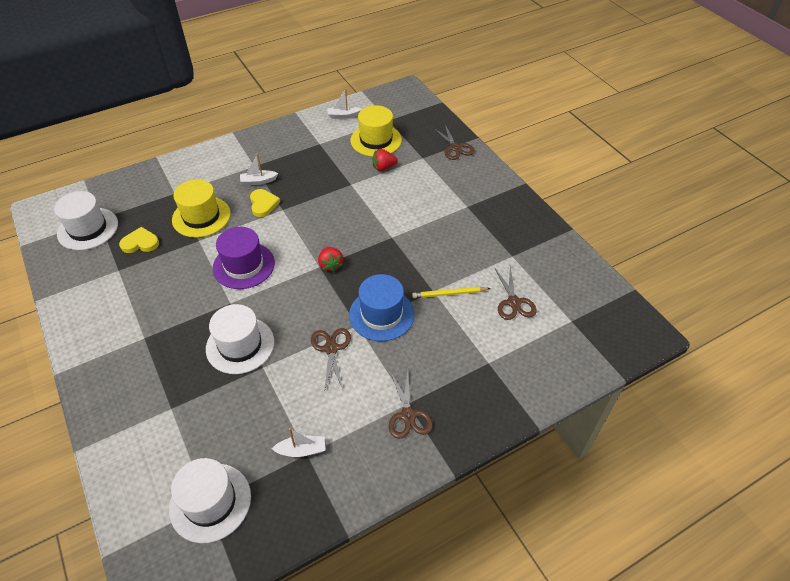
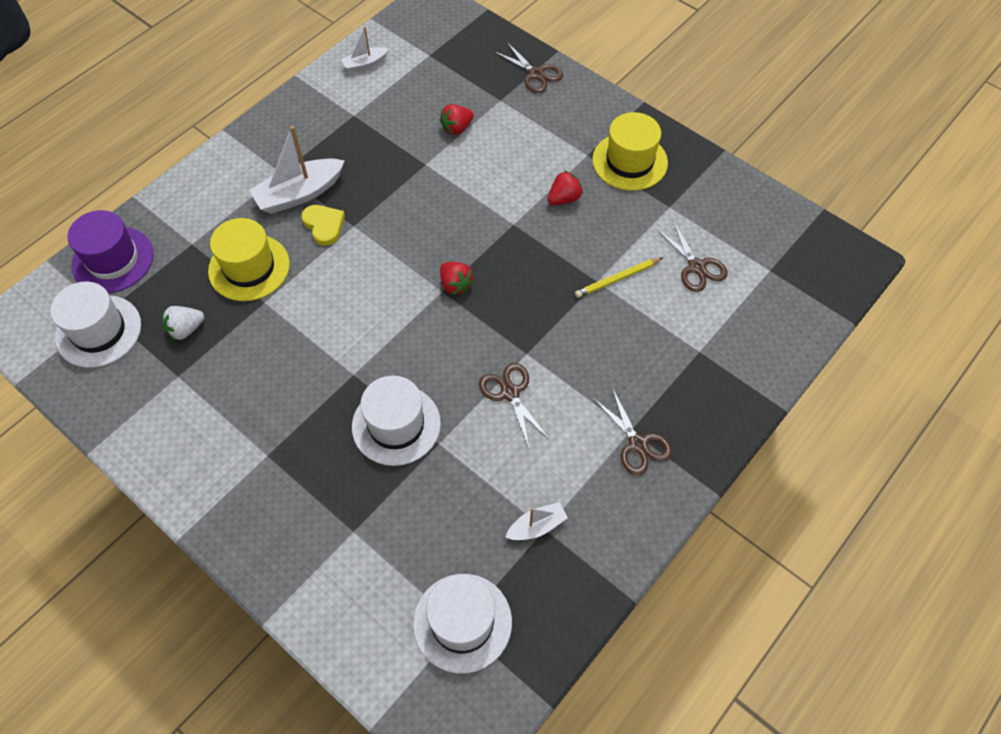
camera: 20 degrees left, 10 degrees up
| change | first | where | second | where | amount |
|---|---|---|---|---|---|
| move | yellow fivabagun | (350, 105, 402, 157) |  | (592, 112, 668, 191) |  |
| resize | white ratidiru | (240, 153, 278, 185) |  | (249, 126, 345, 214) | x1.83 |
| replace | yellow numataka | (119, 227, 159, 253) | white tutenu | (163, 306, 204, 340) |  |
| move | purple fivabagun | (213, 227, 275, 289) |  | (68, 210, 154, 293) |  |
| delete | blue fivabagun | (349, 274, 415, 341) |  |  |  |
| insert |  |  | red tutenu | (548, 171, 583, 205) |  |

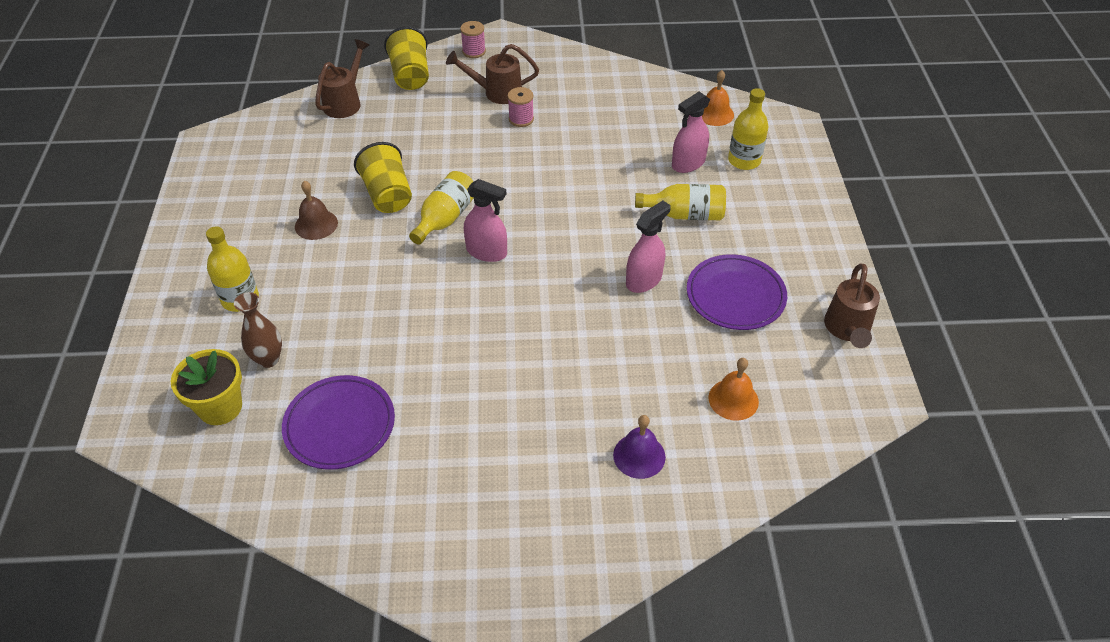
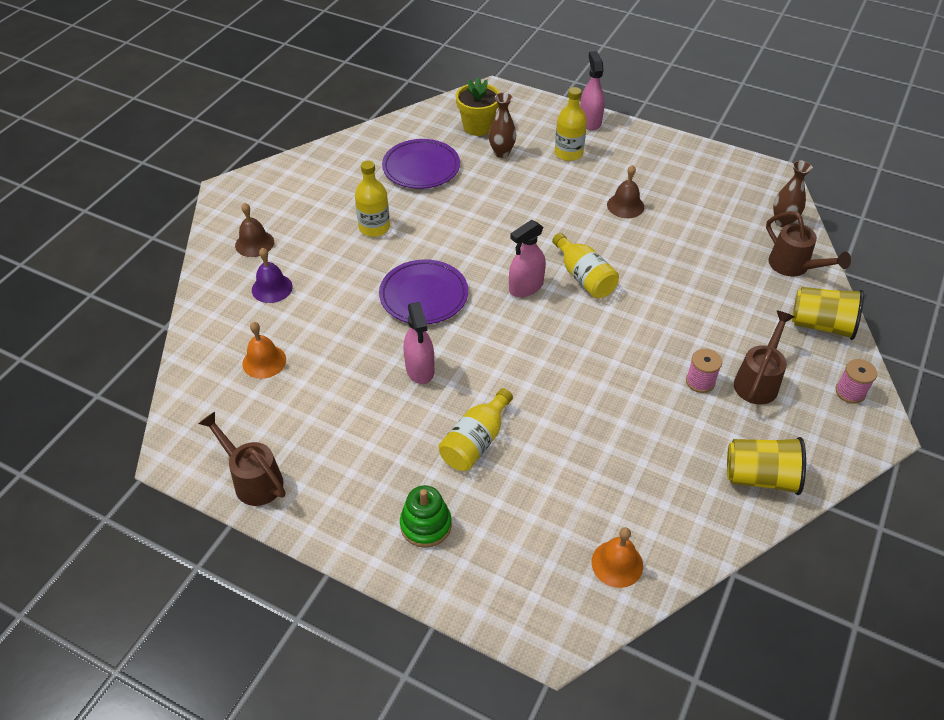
camera: 120 degrees right, 0 degrees up
| change | first | where | second | where | amount |
|---|---|---|---|---|---|
| move | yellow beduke | (728, 88, 769, 170) |  | (355, 160, 390, 237) |  |
| move | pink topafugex | (672, 91, 710, 173) |  | (580, 51, 605, 131) |  |
| move | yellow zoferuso | (354, 142, 412, 213) |  | (727, 437, 806, 495) |  |
| move | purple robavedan | (687, 254, 787, 330) |  | (379, 259, 468, 324) |  |
| insert |  |  | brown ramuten | (773, 160, 813, 228) |  |
| insert |  |  | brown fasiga | (235, 203, 274, 257) |  |
| insert |  |  | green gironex | (400, 485, 452, 548) |  |

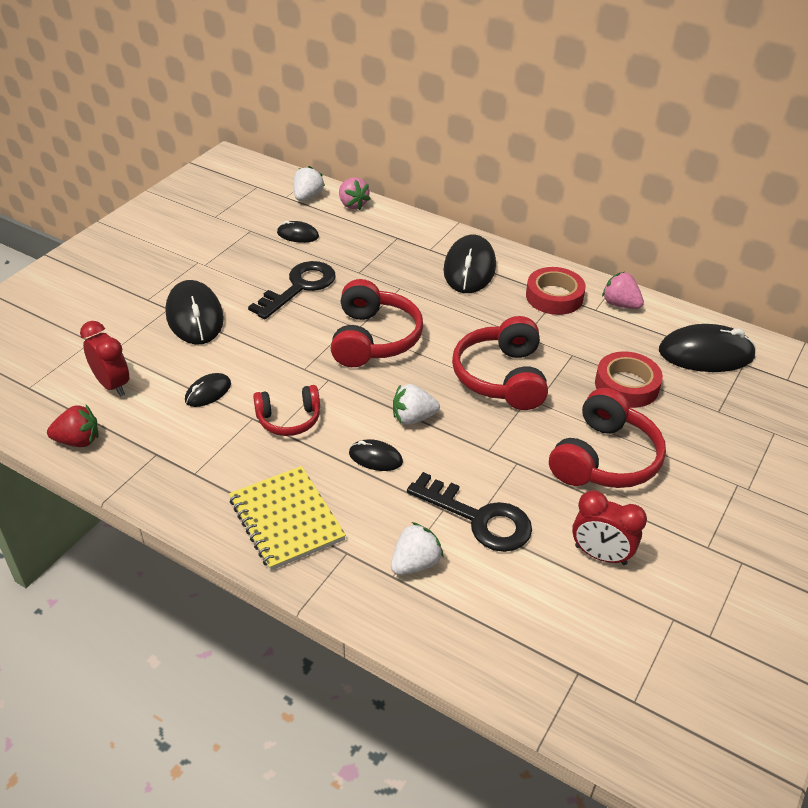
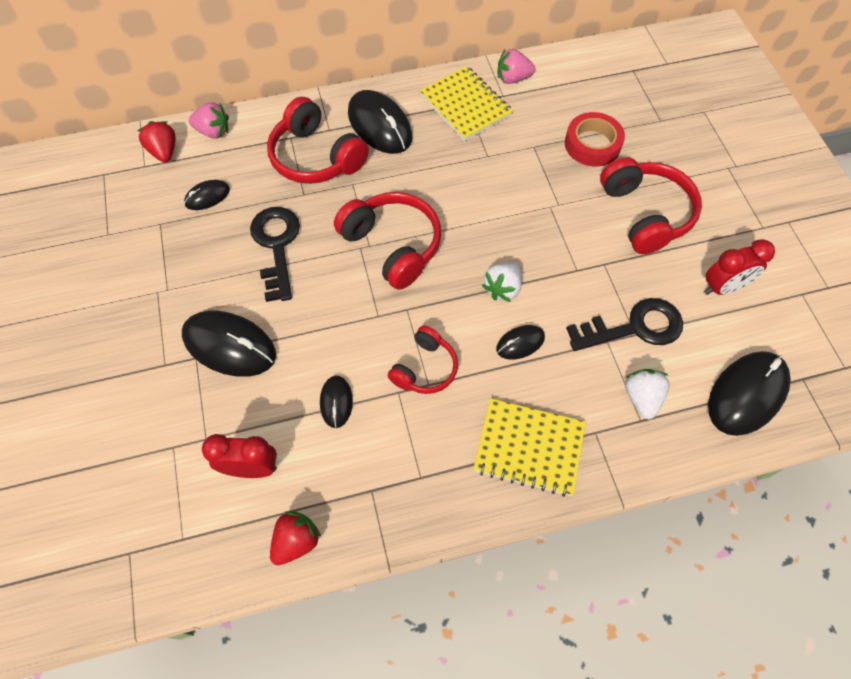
camera: 45 degrees left, 20 degrees up
| change | first | where | second | where | amount |
|---|---|---|---|---|---|
| recolor | white tutenu | (294, 166, 325, 201) | red tutenu | (138, 121, 176, 163) |  |
| replace | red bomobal | (526, 267, 586, 315) | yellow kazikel | (420, 66, 513, 141) |  |
| move | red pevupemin | (452, 316, 548, 410) |  | (267, 97, 369, 184) |  |
| move | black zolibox | (659, 324, 756, 372) |  | (708, 351, 791, 436) |  |

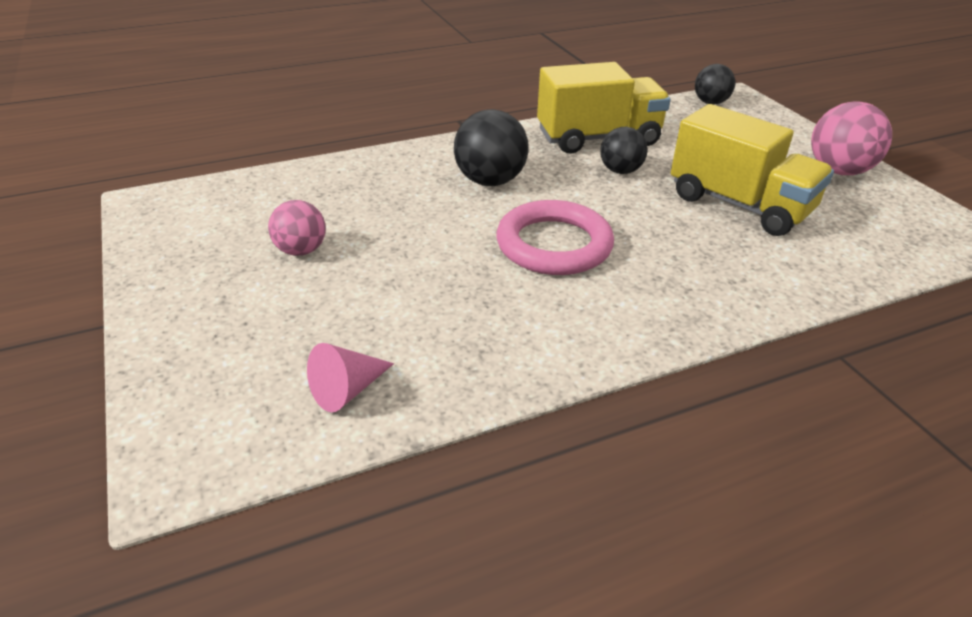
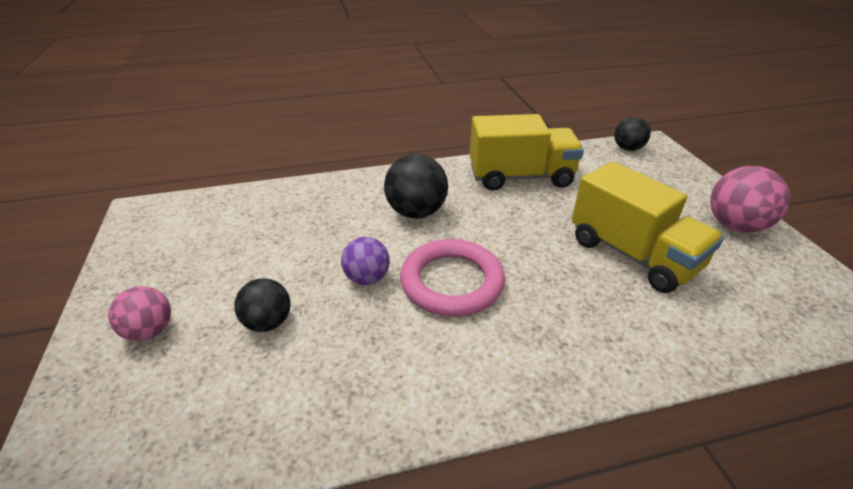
camera: 10 degrees right, 0 degrees up
| change | first | where | second | where | amount |
|---|---|---|---|---|---|
| move | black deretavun | (600, 127, 648, 174) |  | (234, 278, 291, 332) |  |
| move | pink deretavun | (268, 200, 326, 256) |  | (108, 286, 171, 341) |  |
| delete | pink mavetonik | (307, 343, 394, 412) |  |  |  |
| insert |  |  | purple deretavun | (341, 237, 390, 285) |  |

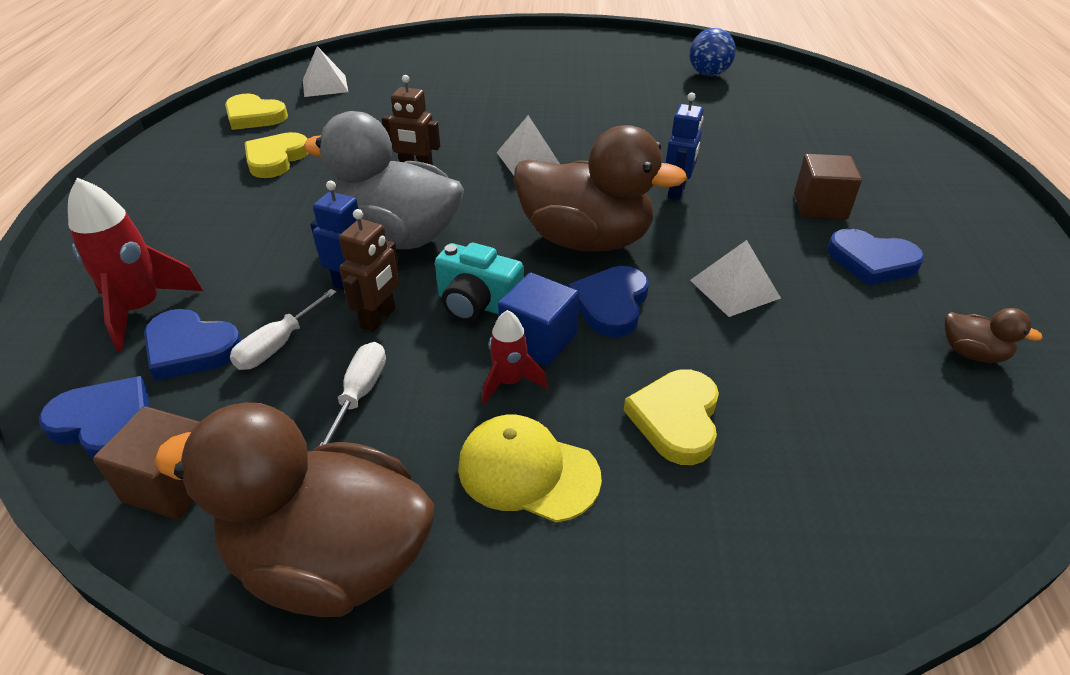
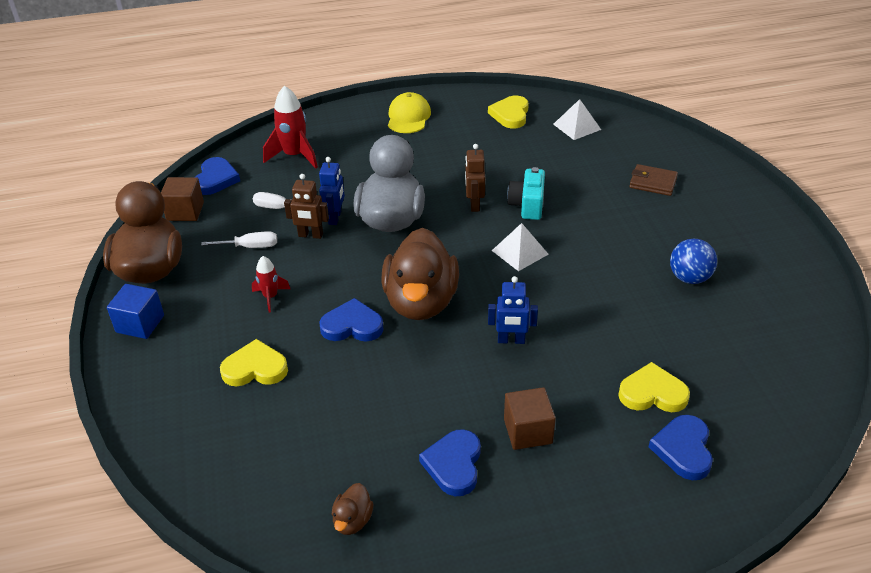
camera: 75 degrees right, 0 degrees up
| change | first | where | second | where | amount |
|---|---|---|---|---|---|
| move | blue deretavun | (689, 28, 736, 76) |  | (670, 239, 717, 284) |  |
| move | yellow numataka | (245, 132, 309, 178) |  | (618, 362, 690, 412) |  |
| delete | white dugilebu | (690, 240, 781, 317) |  |  |  |
| move | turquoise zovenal | (435, 243, 524, 322) |  | (507, 167, 545, 220) |  |
| move | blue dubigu | (498, 272, 579, 366) |  | (107, 284, 164, 339) |  |
| move | blue numataka | (144, 309, 242, 381) |  | (649, 415, 713, 480) |  |
| move | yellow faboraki | (458, 415, 602, 522) |  | (388, 92, 431, 133) |  |
| insert |  |  | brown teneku | (629, 164, 678, 196) |  |

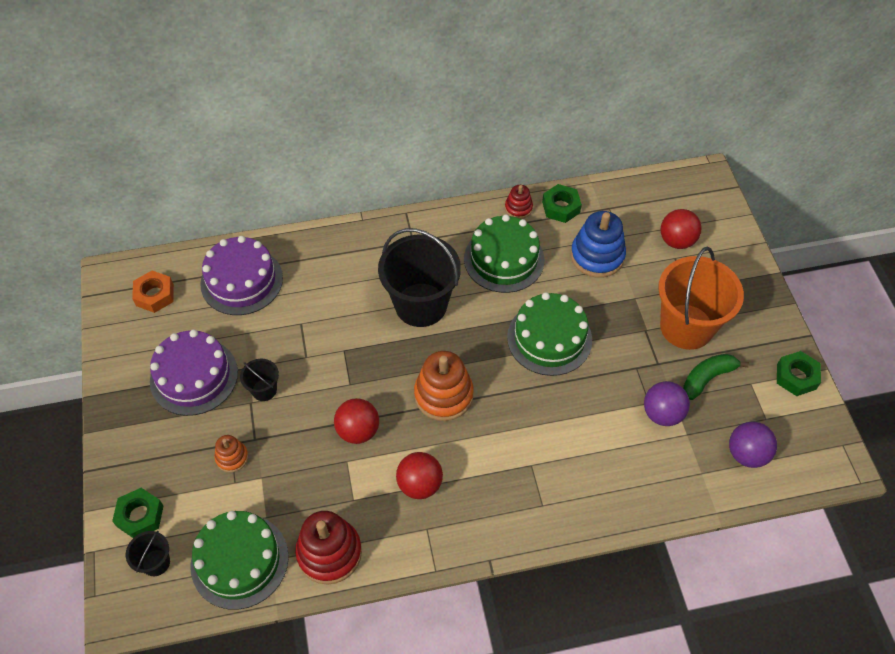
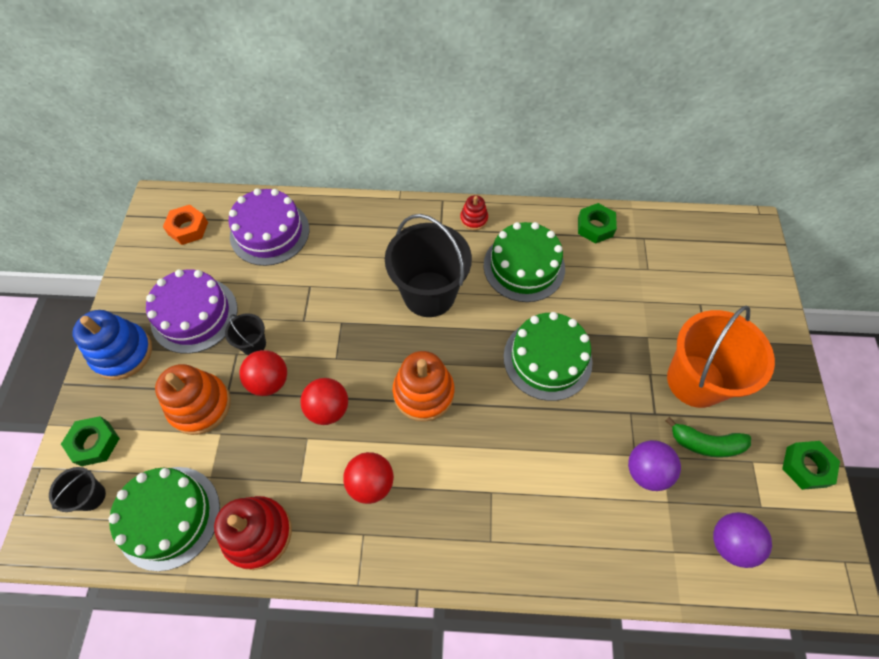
camera: 15 degrees right, 5 degrees up
| change | first | where | second | where | amount |
|---|---|---|---|---|---|
| move | red gironex | (505, 185, 533, 219) |  | (460, 195, 488, 230) |  |
| move | red deretavun | (661, 209, 702, 249) |  | (239, 350, 287, 396) |  |
| move | blue gironex | (571, 211, 626, 278) |  | (72, 310, 152, 380) |  |
| rotate | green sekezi | (683, 354, 749, 400) |  | (665, 417, 751, 458) | 150 degrees counterclockwise |
| resize | orange gironex | (214, 435, 248, 473) |  | (155, 364, 231, 435) | x1.88 |

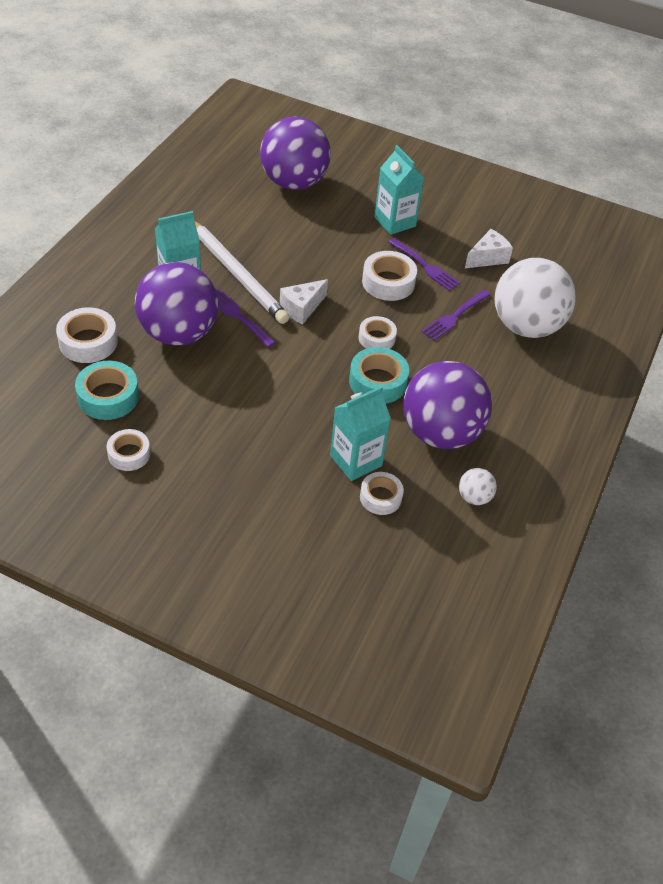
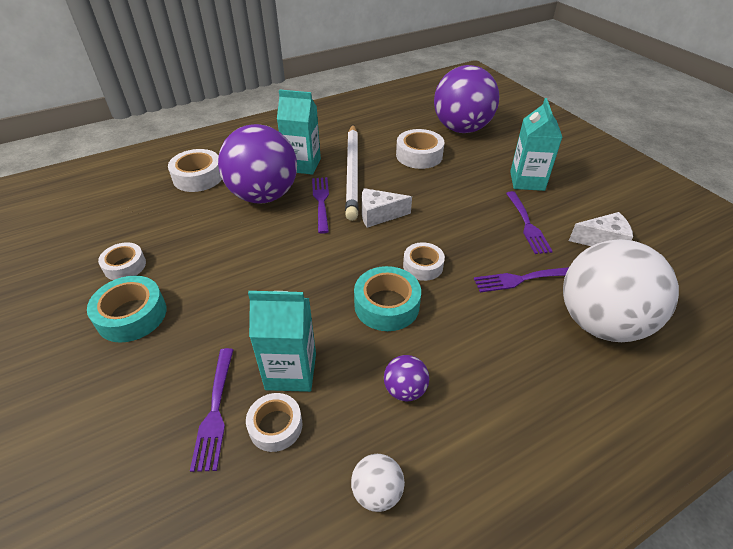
camera: 40 degrees right, 5 degrees down
| change | first | where | second | where | amount |
|---|---|---|---|---|---|
| move | white bomobal | (362, 251, 417, 301) |  | (396, 129, 445, 169) |  |
| move | turquoise bomobal | (75, 361, 139, 420) |  | (87, 276, 166, 343) |  |
| resize | purple deretavun | (403, 361, 492, 449) |  | (384, 355, 429, 401) | x0.41 |
| insert |  |  | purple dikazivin | (190, 348, 233, 472) |  |

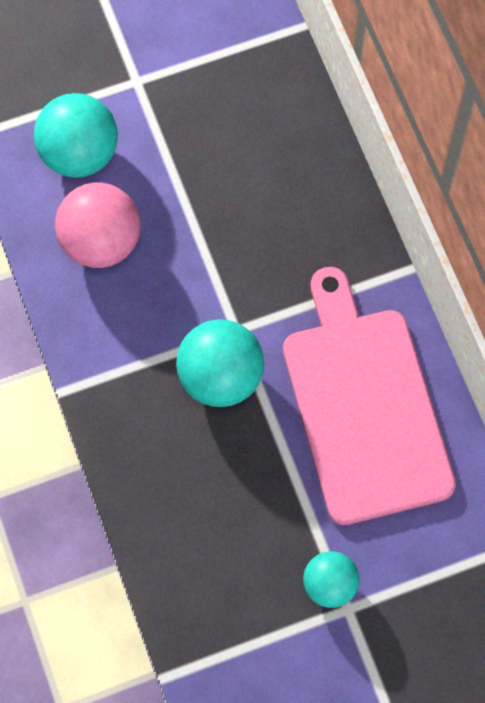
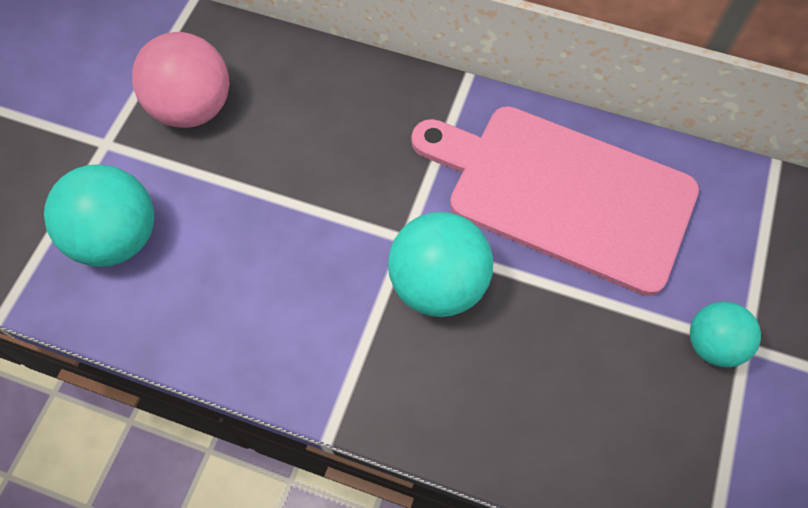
camera: 50 degrees left, 5 degrees down
| change | first | where | second | where | amount |
|---|---|---|---|---|---|
| move | pink deretavun | (55, 183, 141, 268) |  | (132, 32, 229, 128) |  |

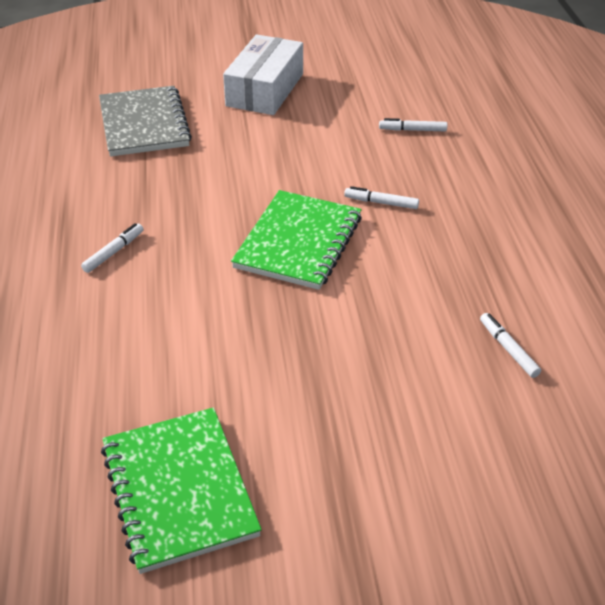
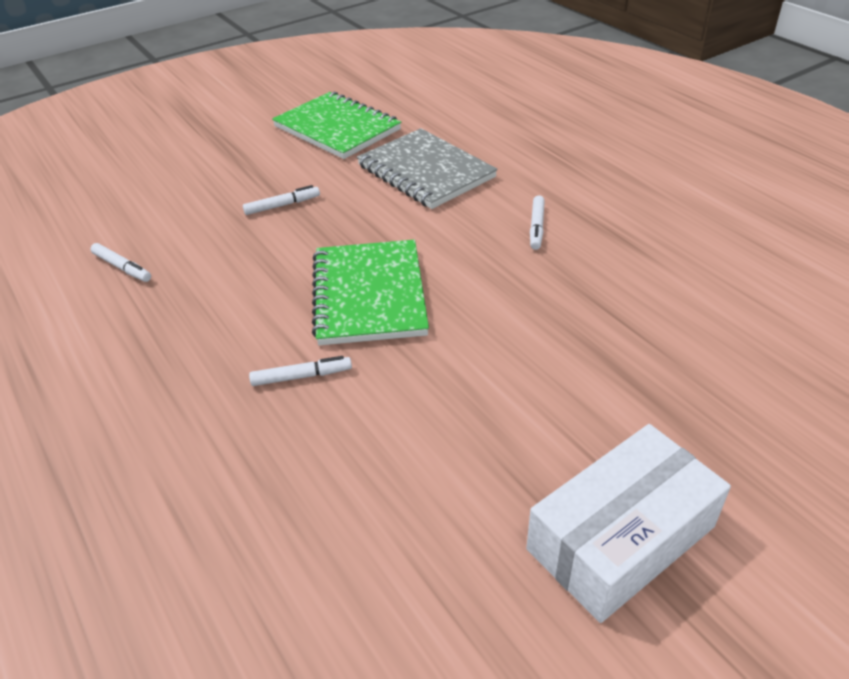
camera: 155 degrees right, 0 degrees up
| change | first | where | second | where | amount |
|---|---|---|---|---|---|
| rotate | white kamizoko | (223, 34, 303, 115) |  | (526, 424, 731, 623) | 60 degrees clockwise |
| move | grey kazikel | (99, 86, 192, 157) |  | (357, 128, 498, 209) |  |
| move | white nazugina | (379, 118, 447, 131) |  | (243, 185, 320, 215) |  |

